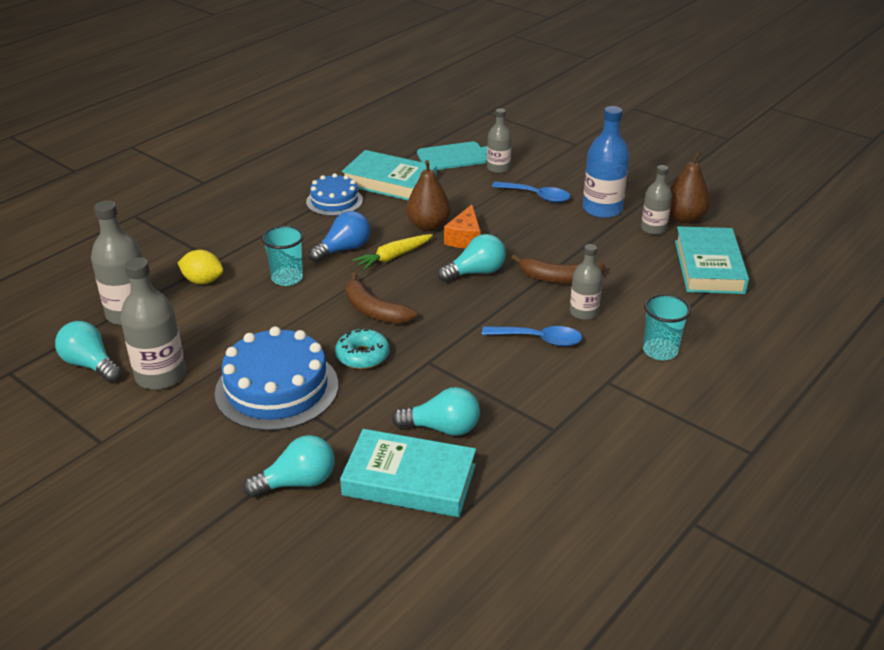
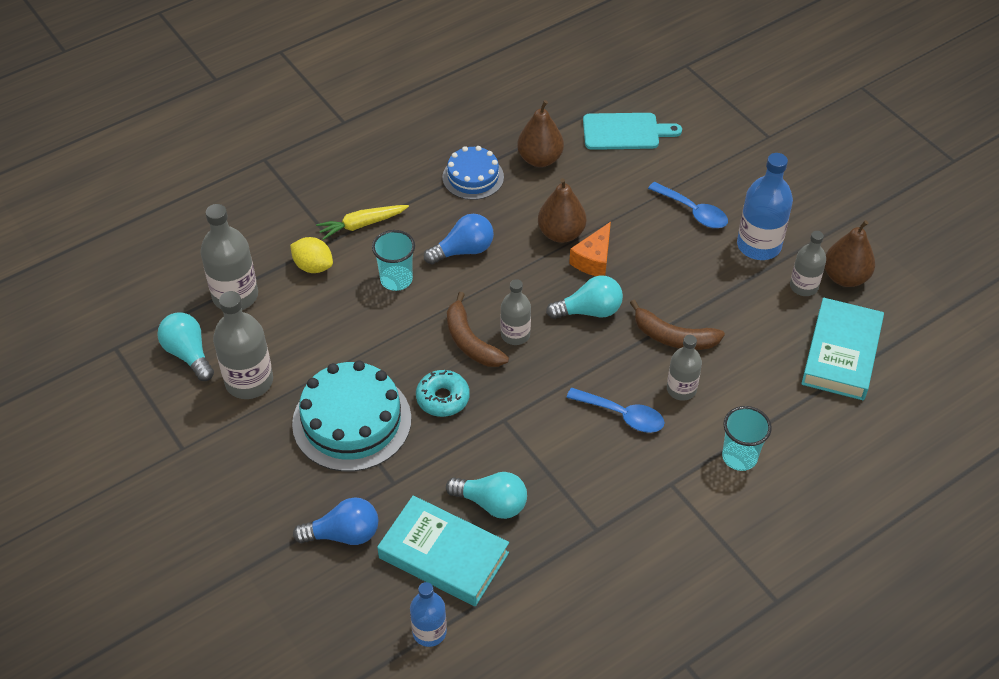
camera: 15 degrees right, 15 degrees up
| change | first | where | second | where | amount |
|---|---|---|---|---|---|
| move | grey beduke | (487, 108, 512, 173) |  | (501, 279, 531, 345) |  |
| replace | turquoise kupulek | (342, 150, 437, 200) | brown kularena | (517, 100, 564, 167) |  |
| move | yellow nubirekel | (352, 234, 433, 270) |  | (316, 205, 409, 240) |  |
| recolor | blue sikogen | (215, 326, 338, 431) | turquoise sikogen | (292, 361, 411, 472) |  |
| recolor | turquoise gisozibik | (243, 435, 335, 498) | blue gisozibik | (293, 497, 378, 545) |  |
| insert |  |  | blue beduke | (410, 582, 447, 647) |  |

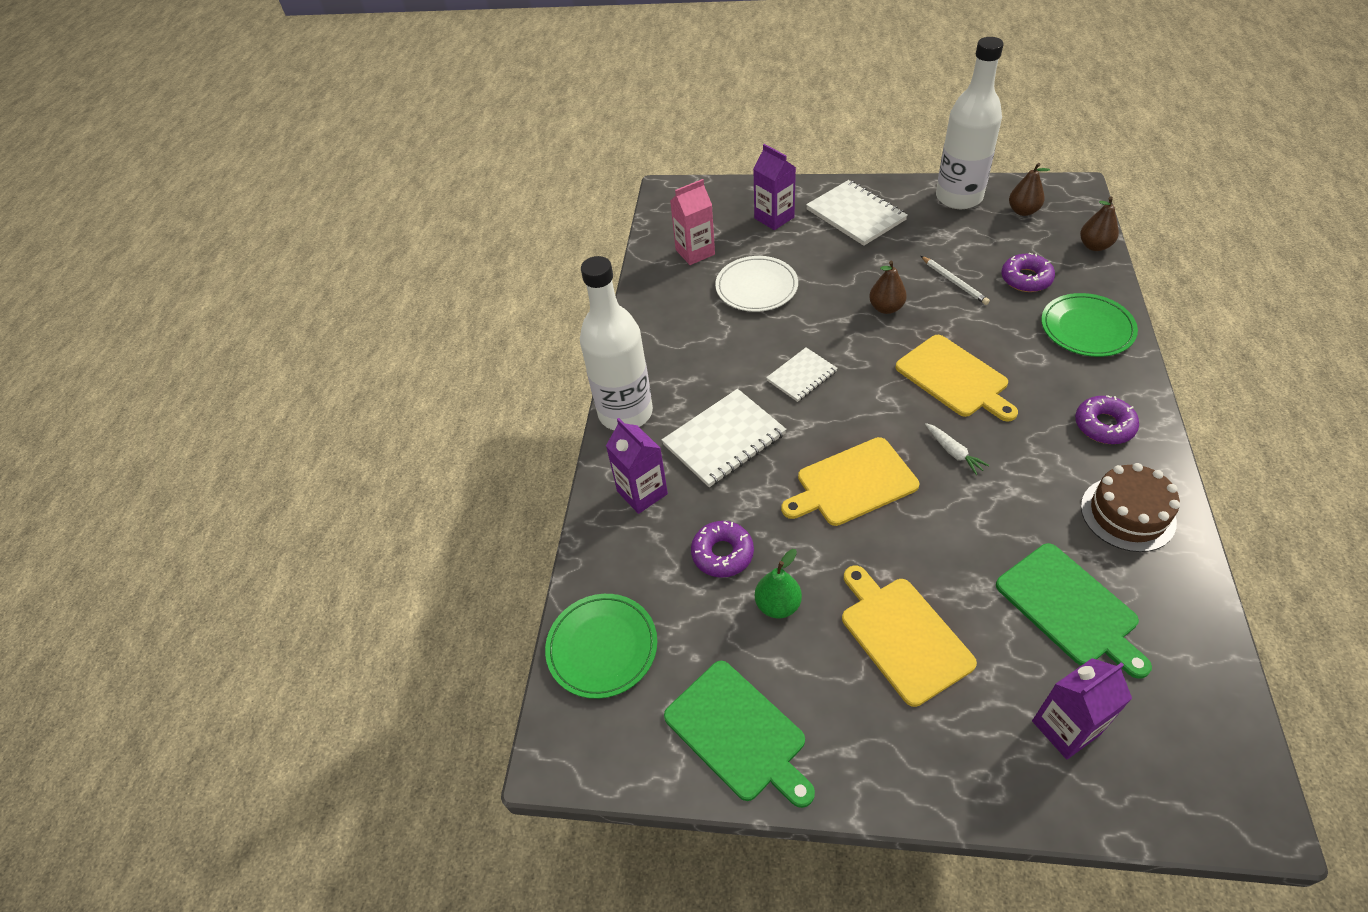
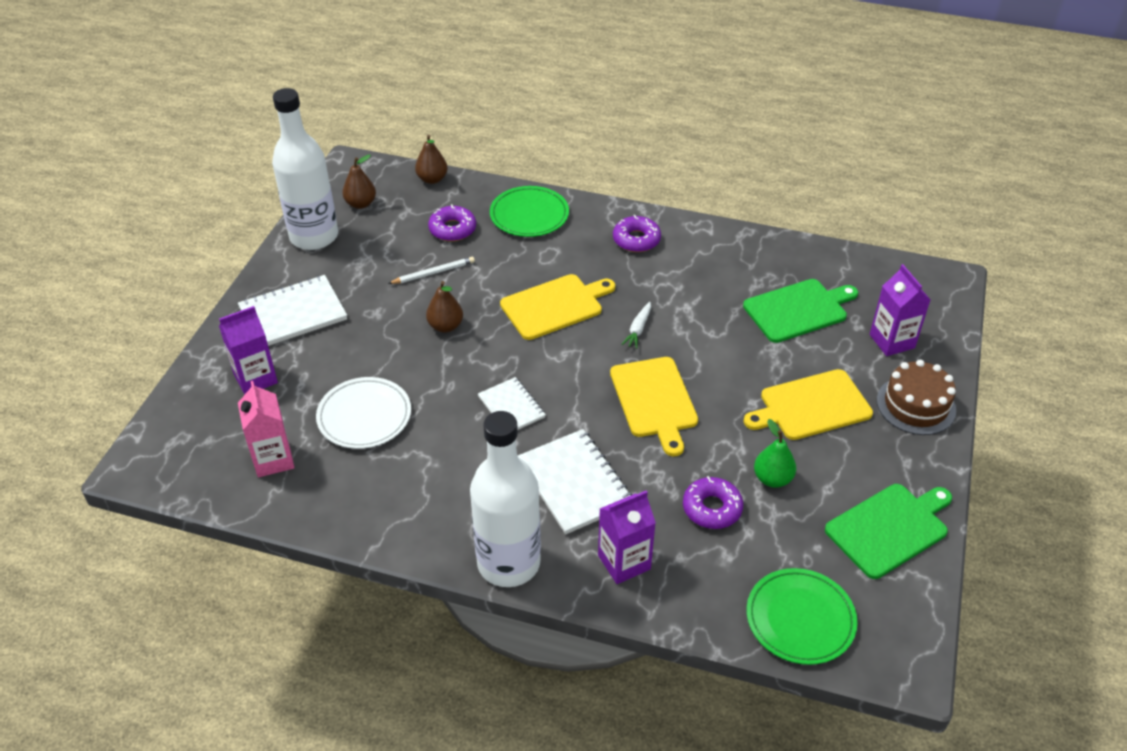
camera: 85 degrees left, 5 degrees down
| change | first | where | second | where | amount |
|---|---|---|---|---|---|
| rotate | white nubirekel | (925, 423, 989, 475) |  | (621, 302, 651, 349) | 135 degrees clockwise |
| move | brown sikogen | (1081, 463, 1180, 552) |  | (877, 360, 956, 435) |  |

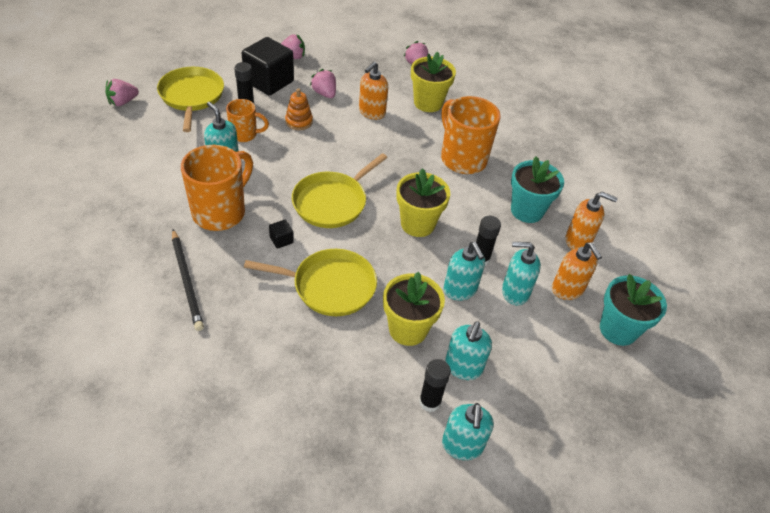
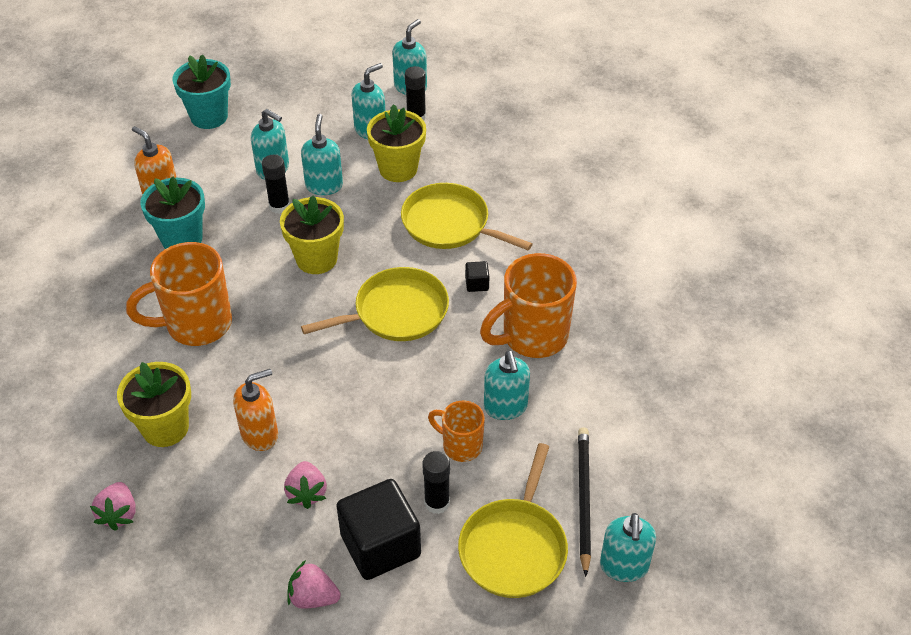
camera: 150 degrees left, 0 degrees up
| change | first | where | second | where | amount |
|---|---|---|---|---|---|
| replace | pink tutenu | (106, 79, 139, 106) | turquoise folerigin | (600, 513, 656, 582) |  |
| delete | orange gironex | (285, 88, 313, 130) |  |  |  |
| rotate | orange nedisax | (441, 96, 501, 174) |  | (126, 242, 232, 346) | 75 degrees clockwise |
| move | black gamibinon | (172, 229, 204, 331) |  | (578, 427, 591, 577) |  |
| delete | orange folerigin | (552, 242, 602, 300) |  |  |  |

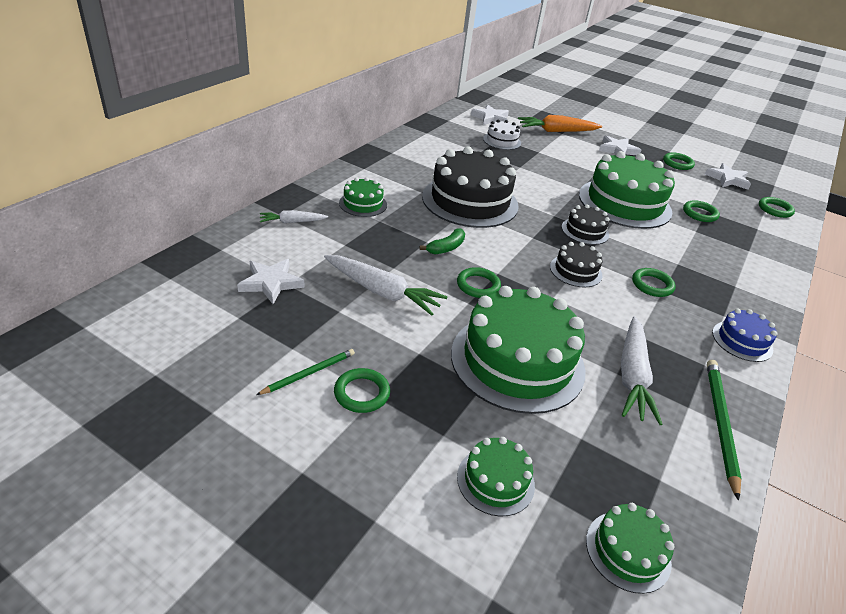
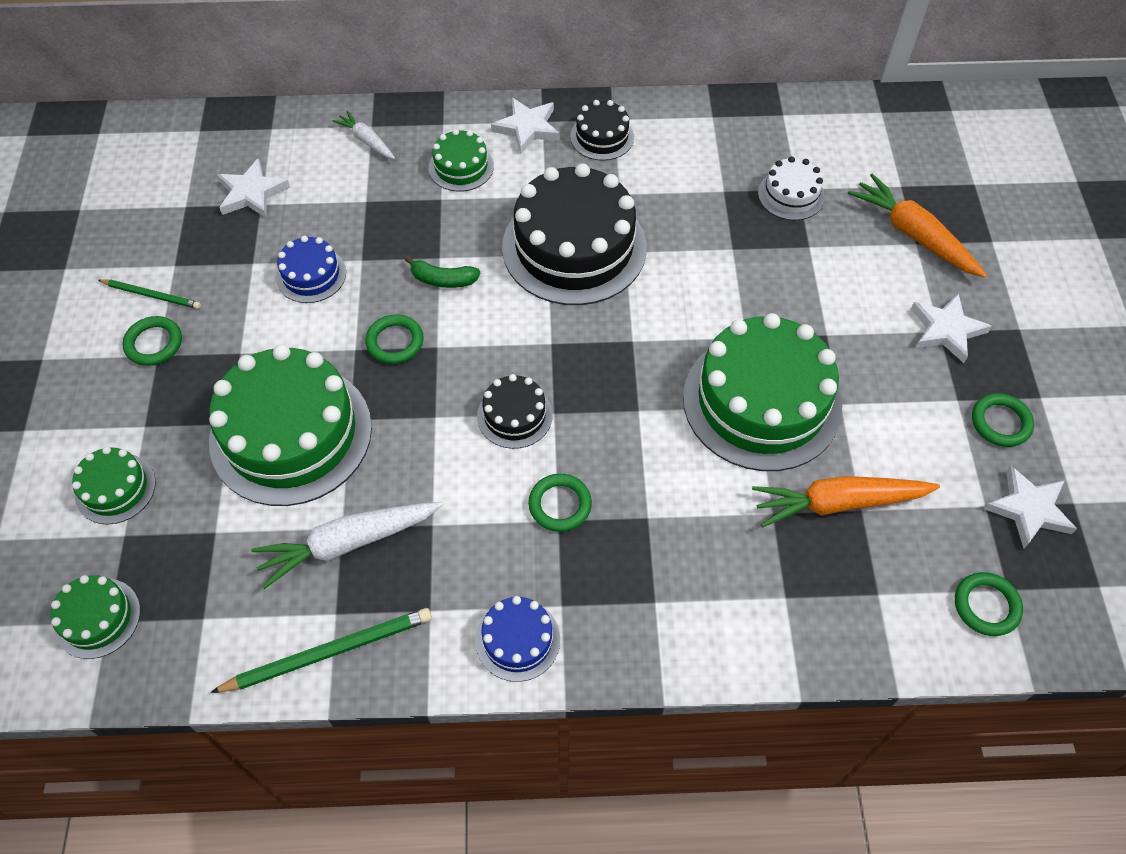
camera: 60 degrees right, 20 degrees up
| change | first | where | second | where | amount |
|---|---|---|---|---|---|
| move | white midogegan | (471, 104, 509, 125) |  | (491, 98, 560, 154) |  |
| replace | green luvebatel | (683, 200, 720, 222) | orange nubirekel | (752, 476, 940, 527) |  |
| move | black sikogen | (561, 204, 610, 245) |  | (570, 100, 634, 161) |  |
| replace | white nubirekel | (324, 255, 447, 316) | blue sikogen | (276, 236, 346, 303) |  |

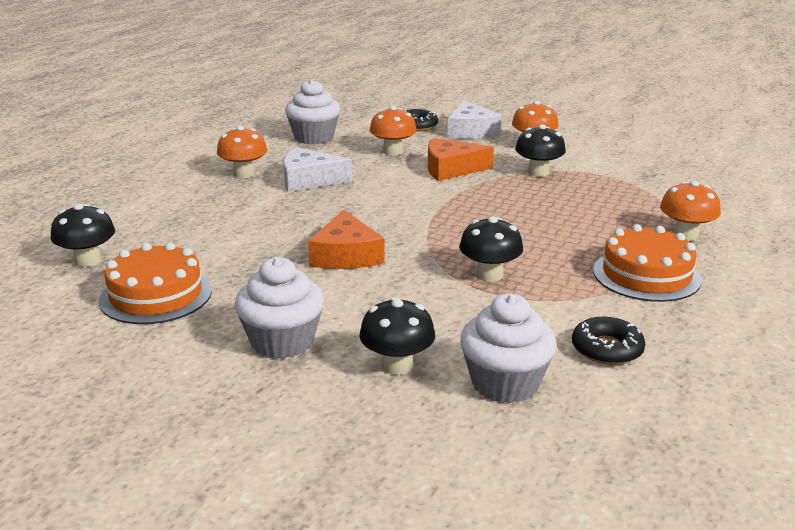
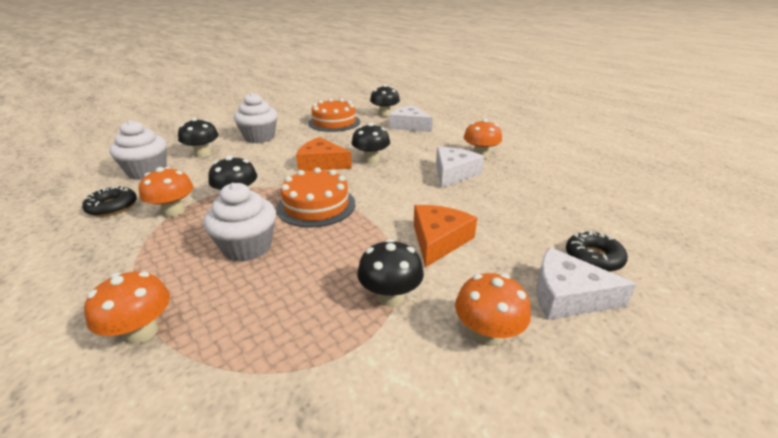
camera: 115 degrees right, 5 degrees up
| change | first | where | second | where | amount |
|---|---|---|---|---|---|
| move | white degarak | (285, 79, 341, 144) |  | (204, 183, 276, 262) |  |
| move | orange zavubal | (370, 106, 417, 155) |  | (139, 167, 194, 217) |  |
| move | orange sikogen | (593, 224, 702, 302) |  | (276, 167, 355, 228) |  |
| insert |  |  | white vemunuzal | (389, 105, 433, 132) |  |
| insert |  |  | black zavubal | (352, 123, 390, 164) |  |

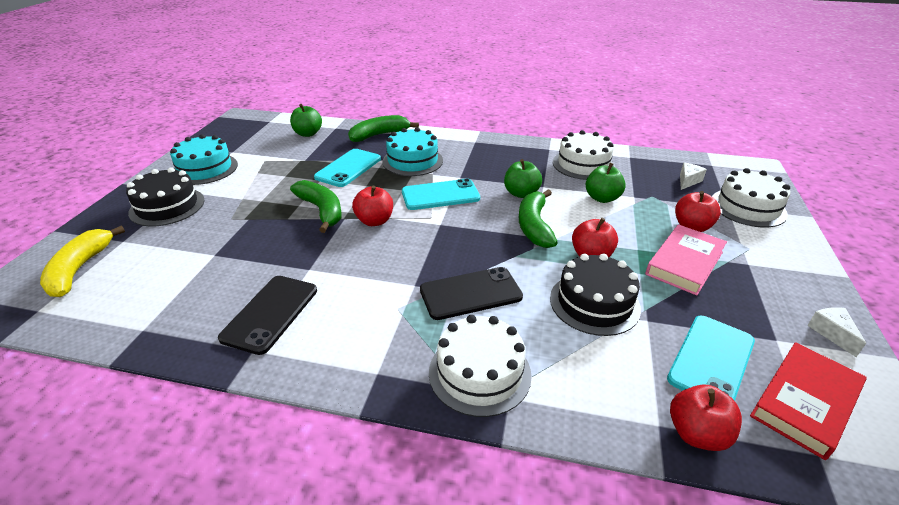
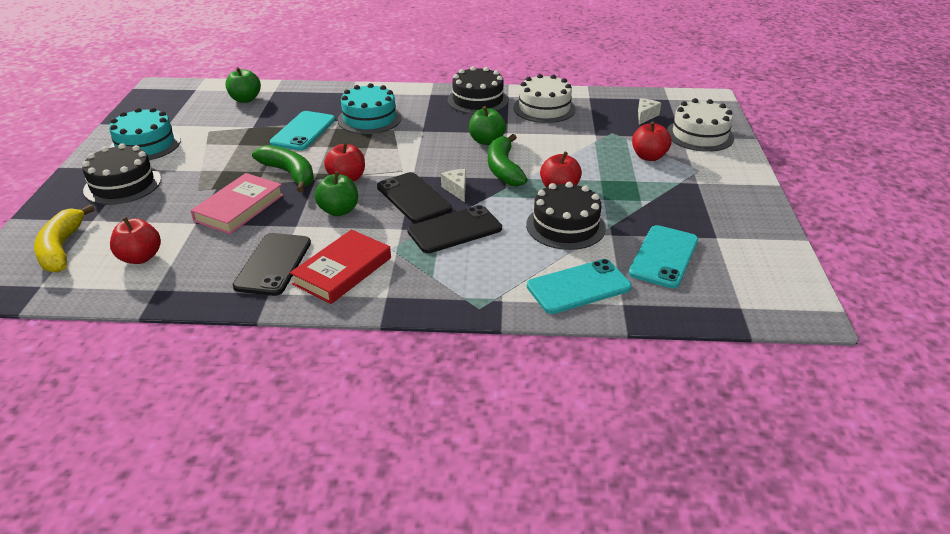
camera: 10 degrees left, 0 degrees up
| change | first | where | second | where | amount |
|---|---|---|---|---|---|
| delete | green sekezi | (348, 115, 419, 142) |  |  |  |
| move | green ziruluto | (586, 163, 626, 203) |  | (315, 171, 358, 216) |  |
| move | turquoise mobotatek | (402, 178, 480, 210) |  | (527, 259, 632, 314) |  |
| move | pink kupulek | (645, 224, 727, 296) |  | (191, 173, 283, 234) |  |
| move | white vemunuzal | (807, 307, 866, 357) |  | (441, 169, 466, 202) |  |
| delete | white sikogen | (429, 315, 532, 417) |  |  |  |
| move | red kupulek | (750, 342, 867, 460) |  | (290, 230, 391, 304) |  |
| move | red ziruluto | (670, 385, 742, 451) |  | (110, 217, 161, 264) |  |
| insert |  |  | black sikogen | (447, 66, 508, 114) |  |
| insert |  |  | black mobotatek | (377, 172, 452, 223) |  |

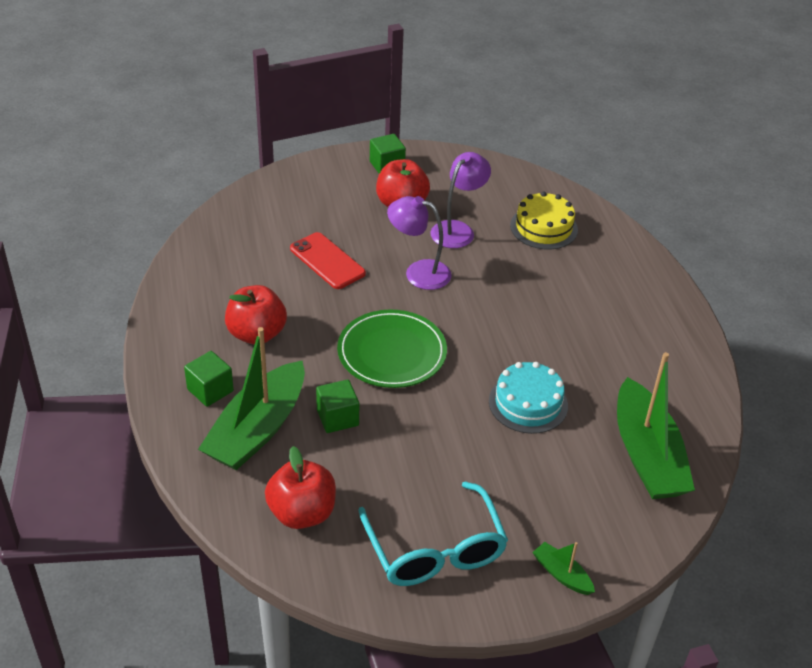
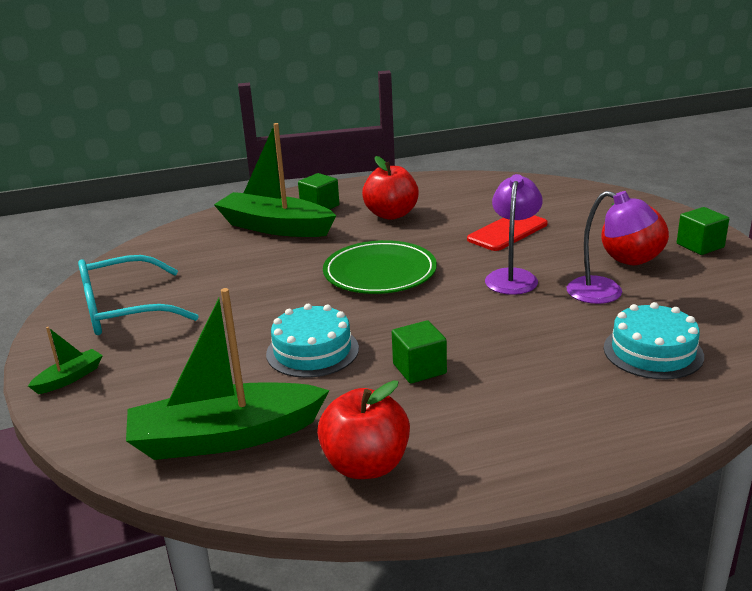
camera: 90 degrees right, 15 degrees down
| change | first | where | second | where | amount |
|---|---|---|---|---|---|
| recolor | yellow sikogen | (510, 191, 578, 250) | turquoise sikogen | (604, 302, 704, 379) |  |
| move | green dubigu | (316, 379, 359, 433) |  | (392, 320, 447, 384) |  |
| move | red ziruluto | (265, 446, 336, 529) |  | (317, 380, 410, 479) |  |

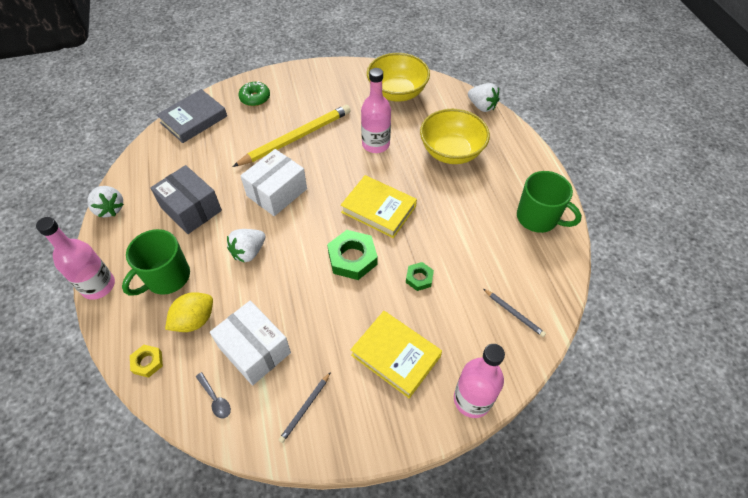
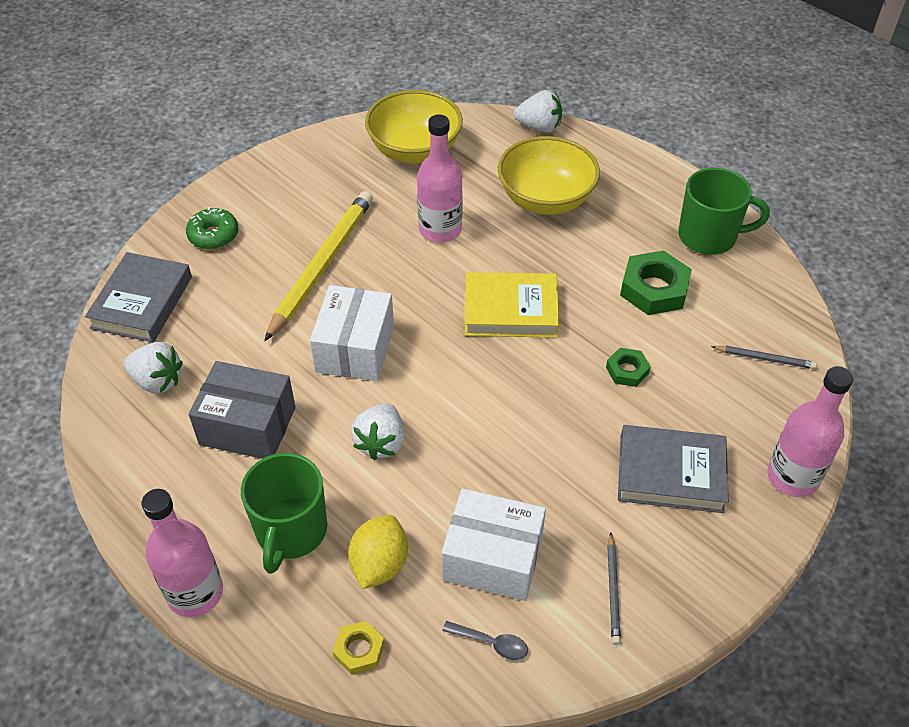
camera: 30 degrees left, 5 degrees down
| change | first | where | second | where | amount |
|---|---|---|---|---|---|
| move | white tutenu | (87, 186, 124, 217) |  | (124, 342, 183, 394) |  |
| move | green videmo | (327, 230, 378, 280) |  | (620, 250, 692, 315) |  |
| recolor | yellow kupulek | (351, 311, 442, 398) | grey kupulek | (618, 425, 729, 513) |  |

